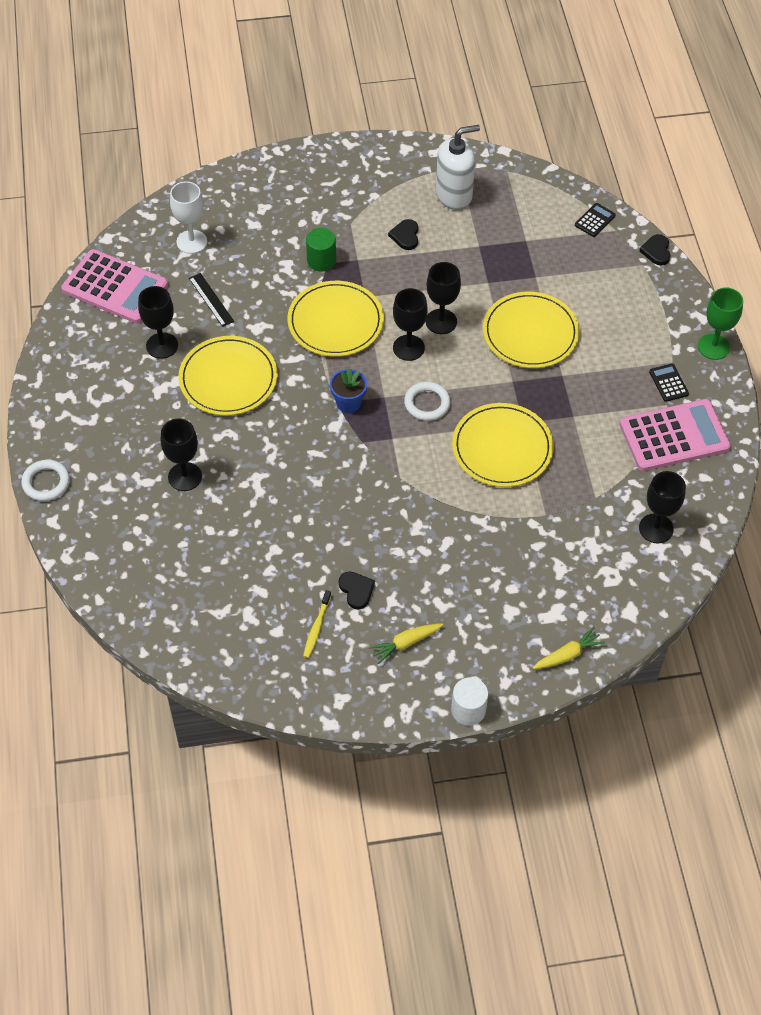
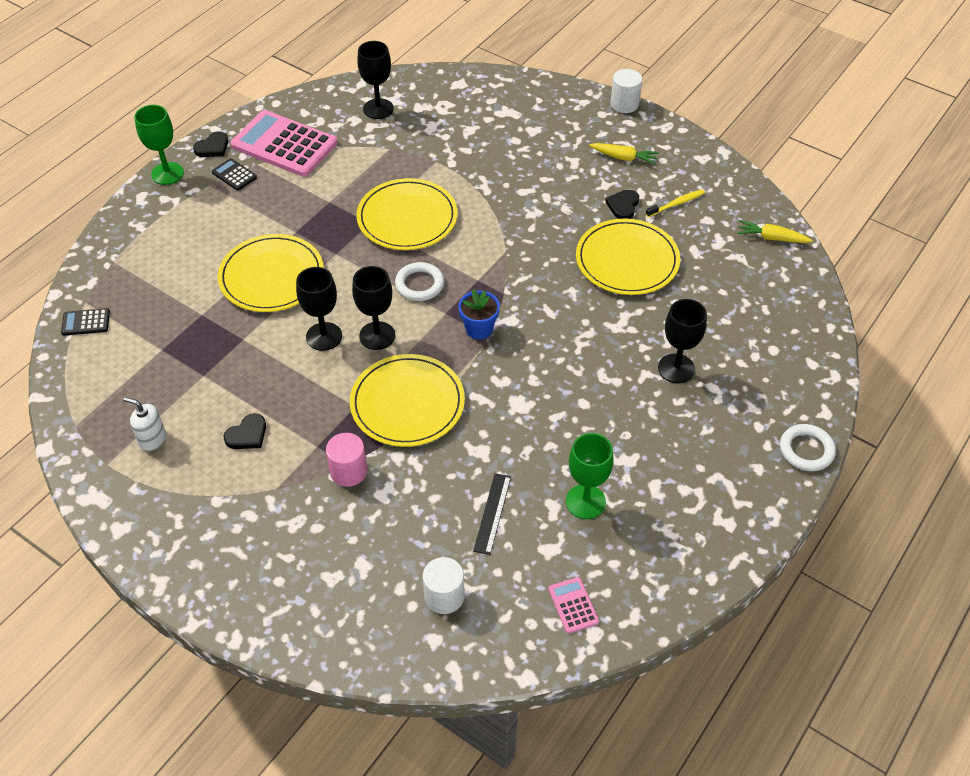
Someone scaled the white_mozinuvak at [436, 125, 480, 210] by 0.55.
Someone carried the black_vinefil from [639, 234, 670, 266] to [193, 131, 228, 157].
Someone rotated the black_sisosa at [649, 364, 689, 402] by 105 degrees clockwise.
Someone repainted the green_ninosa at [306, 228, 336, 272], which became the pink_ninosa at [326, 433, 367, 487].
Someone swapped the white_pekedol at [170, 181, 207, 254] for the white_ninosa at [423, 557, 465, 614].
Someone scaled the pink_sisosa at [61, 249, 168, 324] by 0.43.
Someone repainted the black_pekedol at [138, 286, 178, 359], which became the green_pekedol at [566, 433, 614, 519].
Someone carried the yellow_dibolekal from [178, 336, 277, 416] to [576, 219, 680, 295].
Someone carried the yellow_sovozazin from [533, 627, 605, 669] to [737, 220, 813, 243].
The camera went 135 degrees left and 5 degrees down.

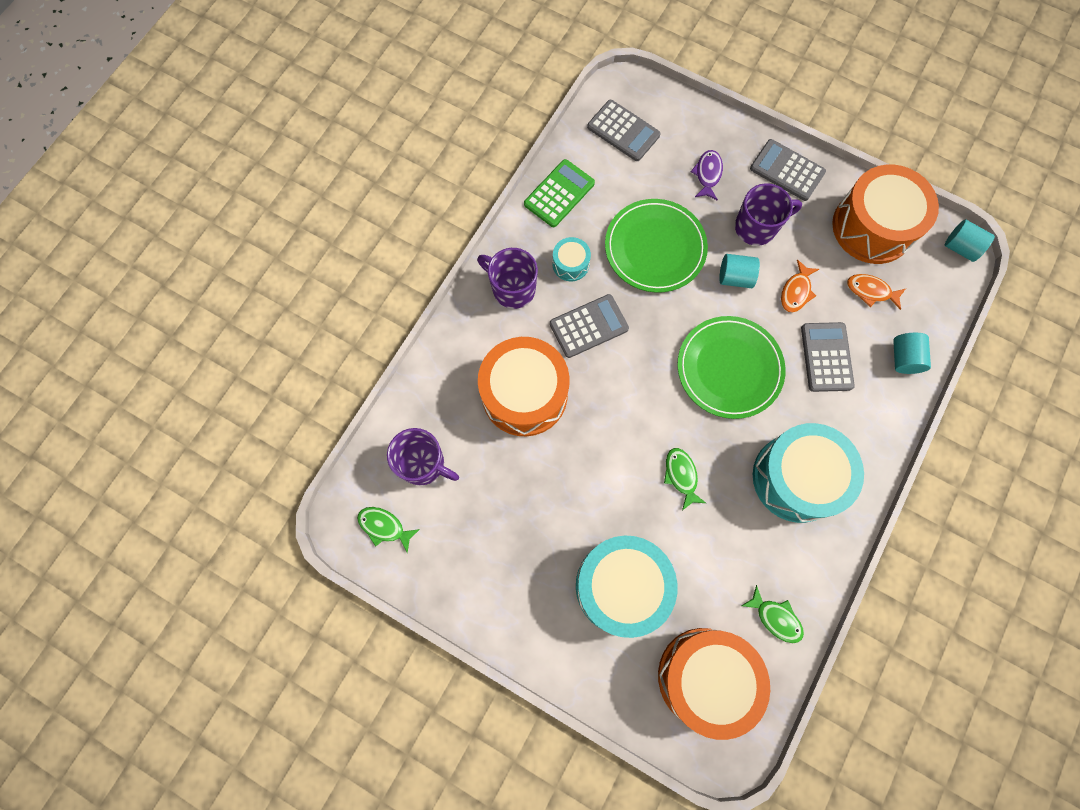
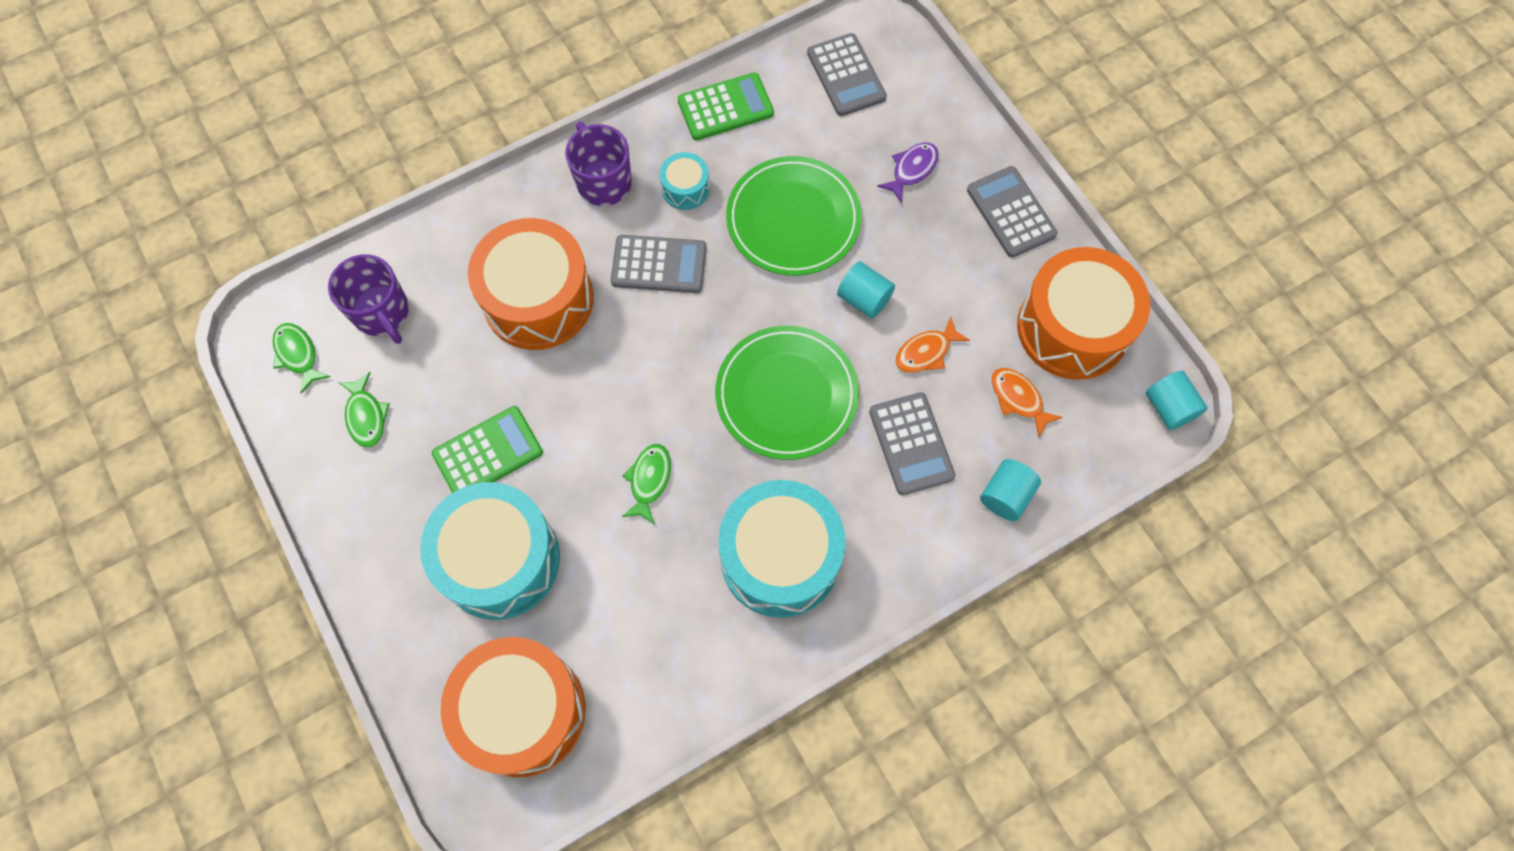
Someone carried the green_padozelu from [741, 585, 804, 643] to [338, 372, 390, 448].
Someone put down the green_sisosa at [432, 406, 543, 493].
Someone rotated the grey_sisosa at [801, 322, 855, 392] by 135 degrees clockwise.
Someone took away the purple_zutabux at [735, 183, 802, 246].
The camera went 30 degrees right and 5 degrees down.

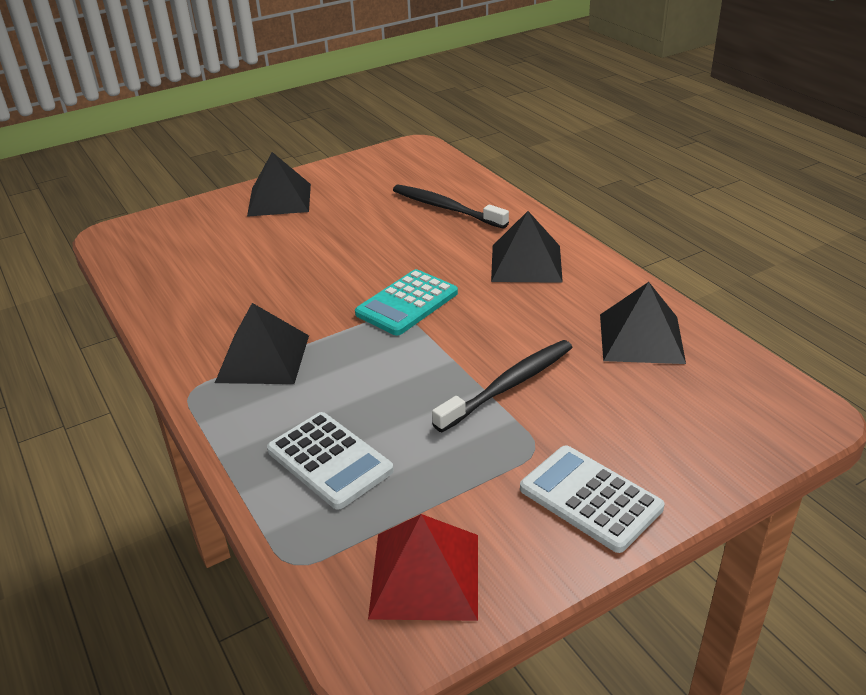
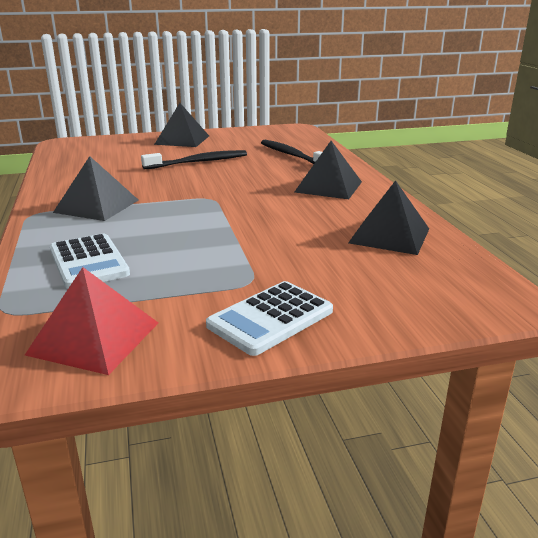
Someone carried the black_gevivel from [432, 340, 573, 432] to [141, 150, 247, 169].
Someone rotated the white_sisosa at [520, 446, 664, 553] by 105 degrees counterclockwise.
Someone took away the turquoise_sisosa at [355, 269, 458, 336].
The camera went 15 degrees right and 10 degrees down.

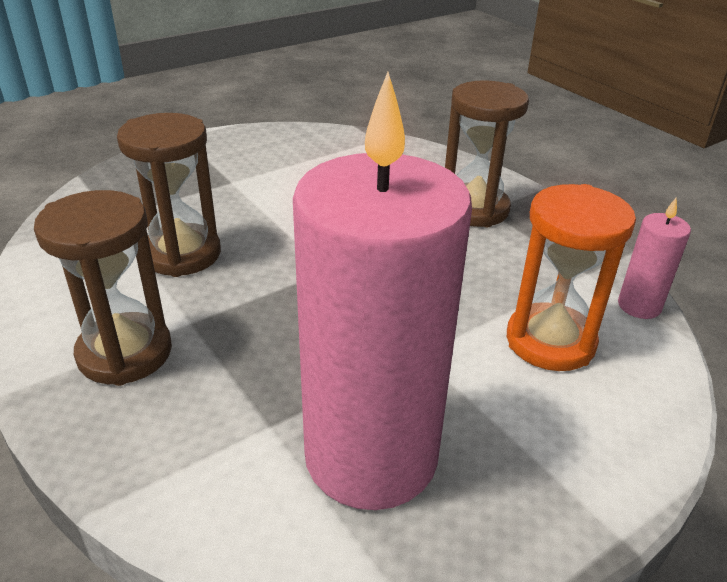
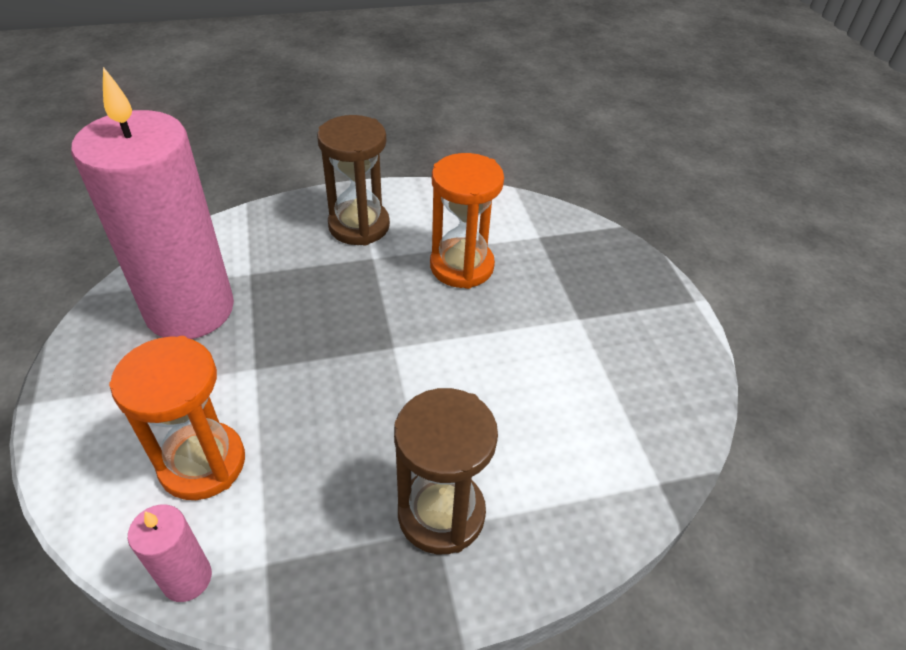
Someone repainted the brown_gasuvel at [117, 113, 221, 277], which became the orange_gasuvel at [430, 153, 504, 289].
The camera went 110 degrees right and 10 degrees up.

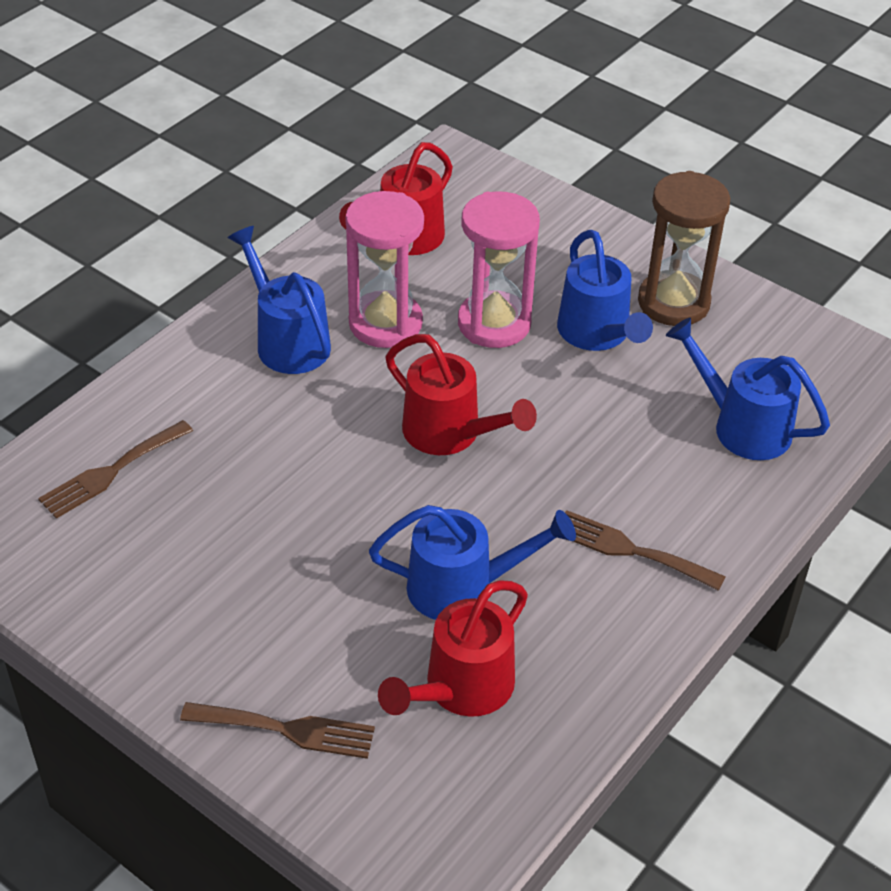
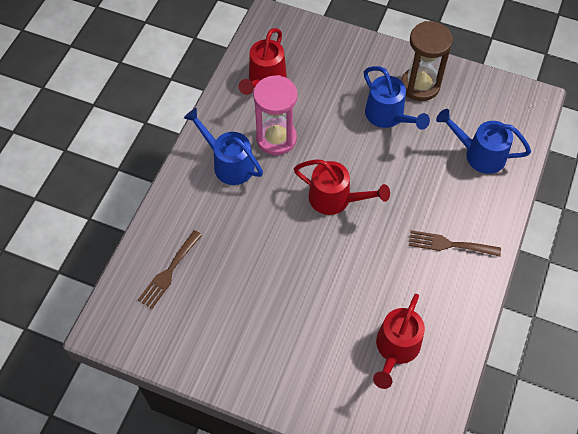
Someone took away the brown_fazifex at [180, 702, 375, 759].
Someone took away the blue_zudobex at [369, 505, 576, 620].
Someone took away the pink_gasuvel at [458, 191, 540, 348].
The camera went 15 degrees left and 15 degrees up.

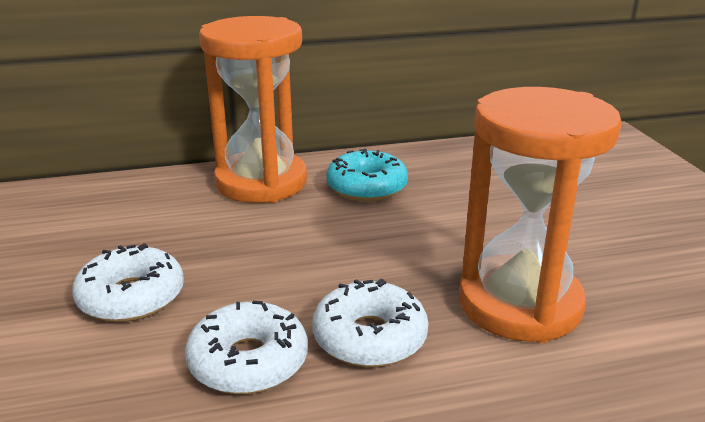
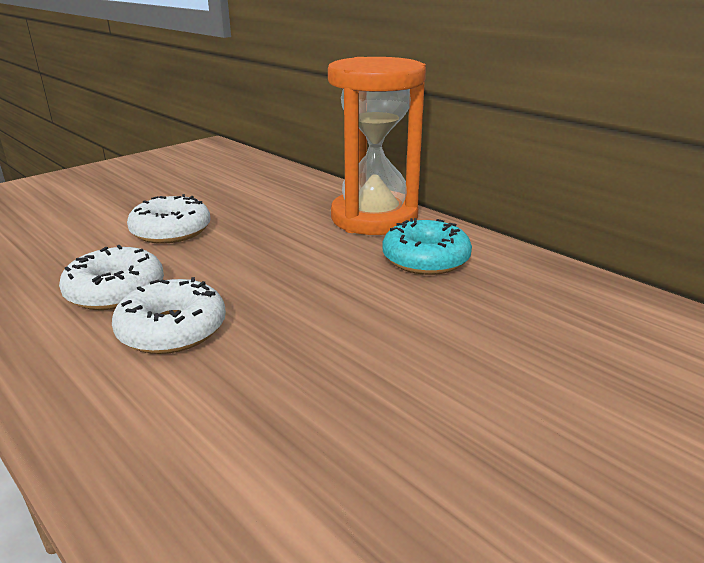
Someone took away the orange_gasuvel at [459, 87, 622, 343].
The camera went 60 degrees right and 0 degrees up.

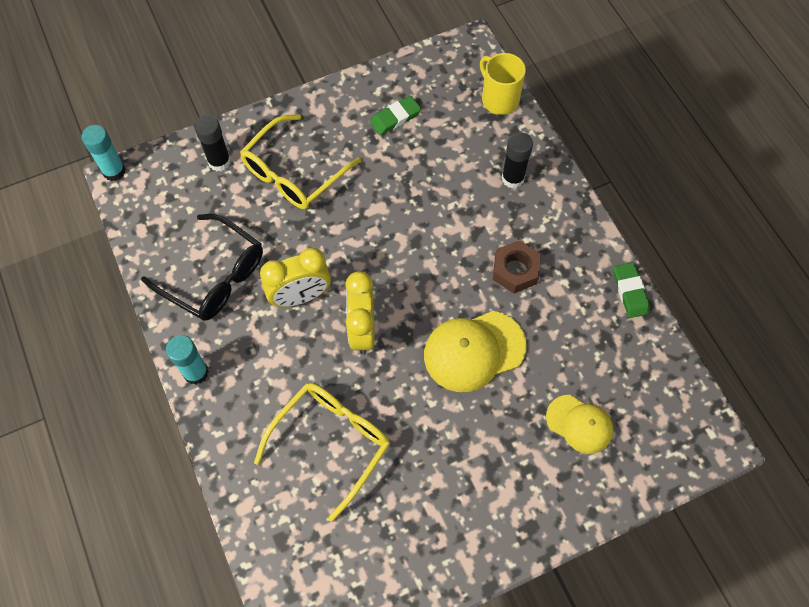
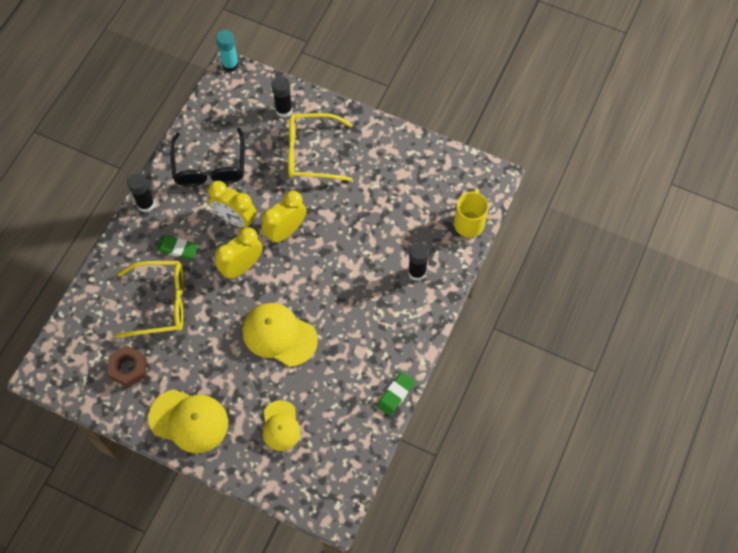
Someone carried the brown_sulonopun from [493, 240, 541, 293] to [108, 345, 147, 388].
Someone repainted the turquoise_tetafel at [166, 335, 209, 385], which became the black_tetafel at [127, 173, 155, 212].
Someone put down the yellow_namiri at [148, 389, 228, 453].
Someone carried the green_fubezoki from [370, 96, 421, 135] to [157, 235, 199, 260].
Someone put down the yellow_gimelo at [261, 191, 306, 244].
The camera went 50 degrees right and 0 degrees up.

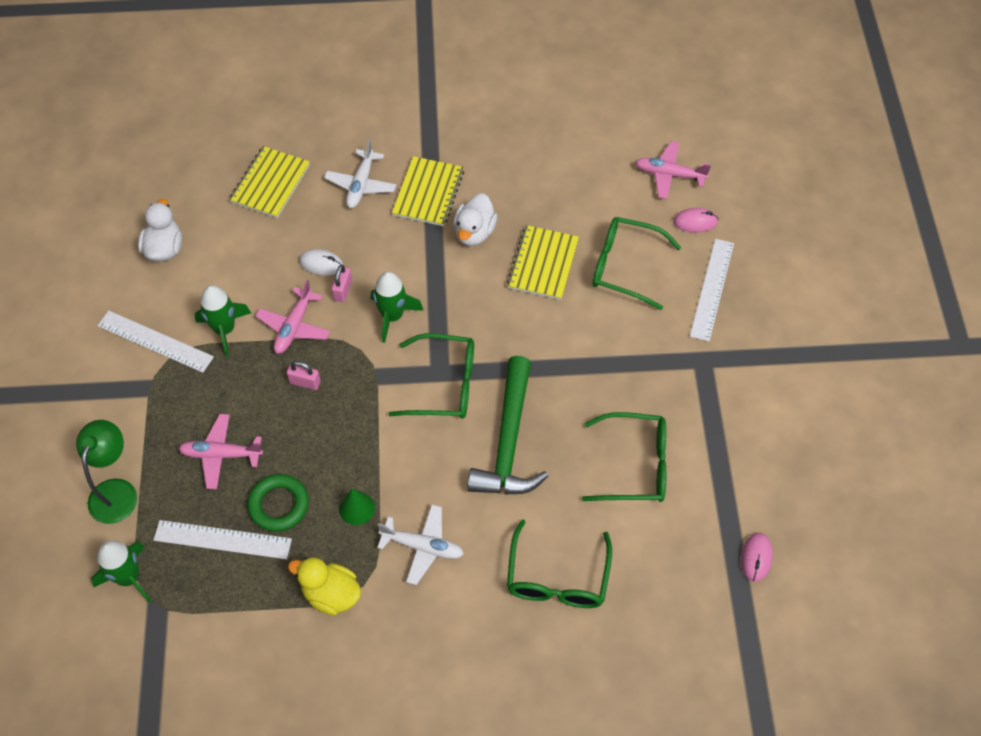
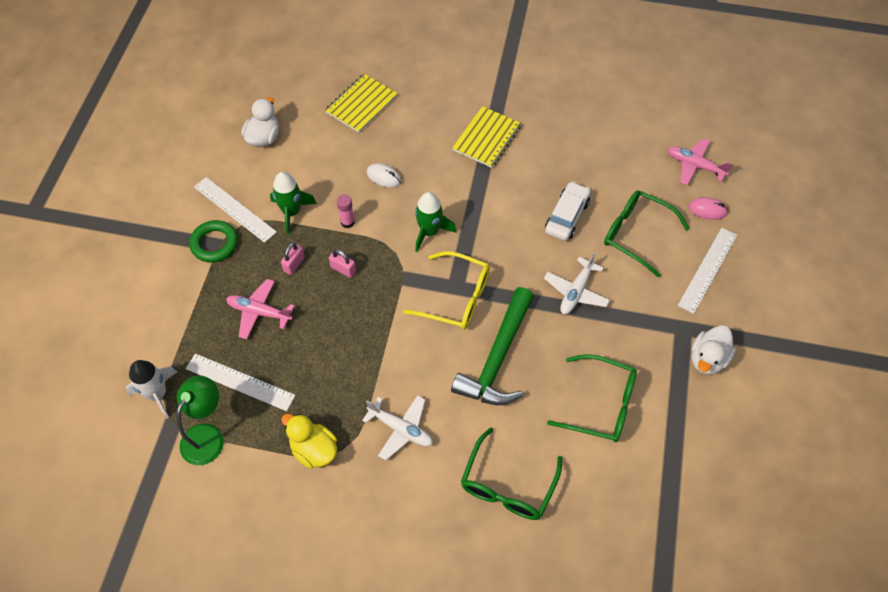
Someone repainted the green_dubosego at [91, 541, 151, 603], which became the white_dubosego at [126, 360, 177, 419].
Someone carried the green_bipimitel from [76, 420, 137, 524] to [177, 375, 224, 465].
Someone carried the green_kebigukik from [247, 474, 309, 532] to [189, 220, 238, 262].
Someone carried the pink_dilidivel from [331, 265, 352, 302] to [281, 243, 305, 275].
Someone swapped the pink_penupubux at [255, 280, 330, 354] for the pink_tetafel at [337, 194, 355, 228].
Someone repainted the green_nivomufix at [388, 333, 474, 419], which became the yellow_nivomufix at [403, 251, 490, 329].
Someone carried the white_penupubux from [324, 140, 396, 208] to [544, 252, 610, 314].
Someone swapped the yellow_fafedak at [507, 225, 579, 300] for the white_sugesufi at [545, 181, 590, 241].
Someone carried the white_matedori from [453, 193, 498, 246] to [691, 325, 736, 375].
Someone took away the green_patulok at [339, 488, 375, 525].
Someone took away the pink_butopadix at [741, 533, 773, 582].
The camera went 15 degrees right and 0 degrees up.

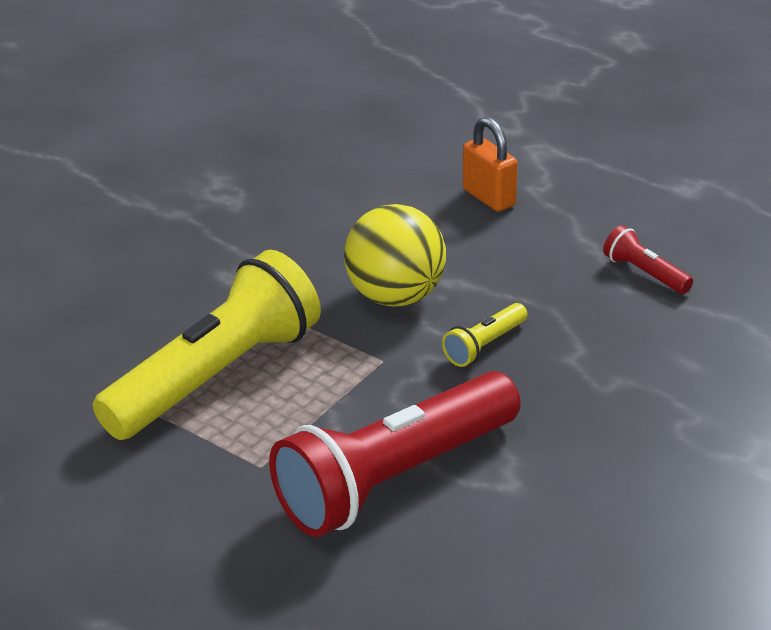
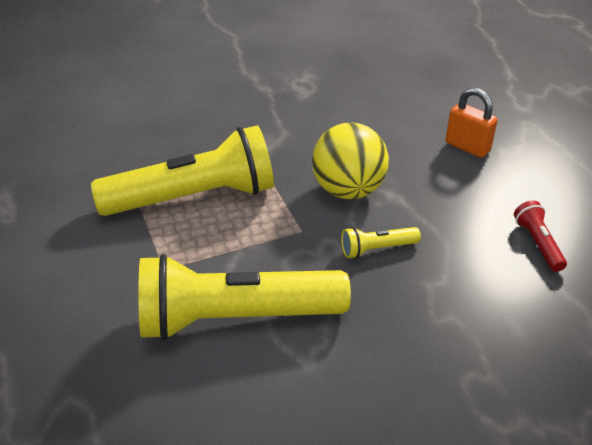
Someone repainted the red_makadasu at [269, 371, 521, 537], which became the yellow_makadasu at [139, 254, 351, 340].
Someone rotated the orange_dilidivel at [463, 117, 517, 212] by 45 degrees counterclockwise.
The camera went 30 degrees right and 5 degrees up.

